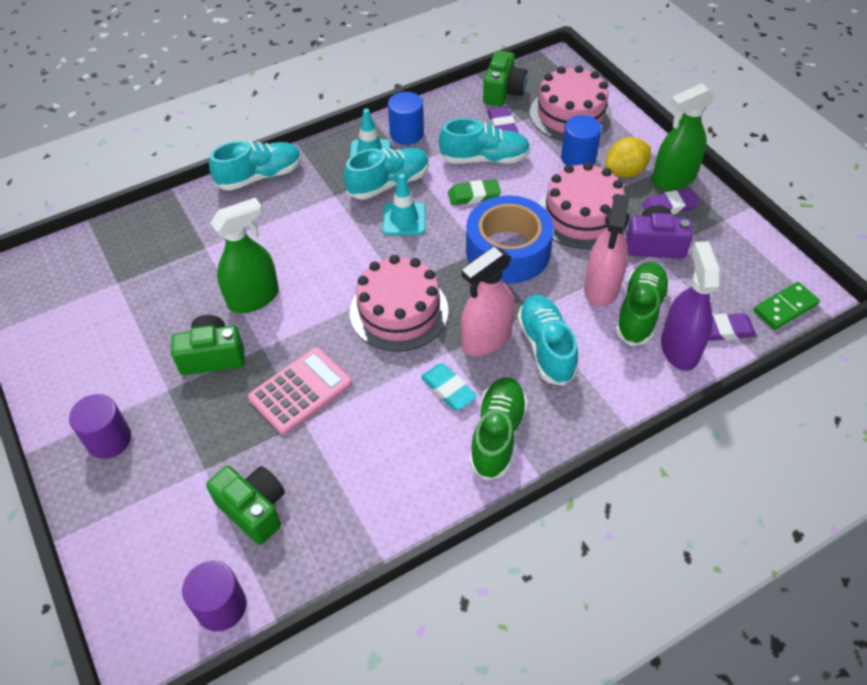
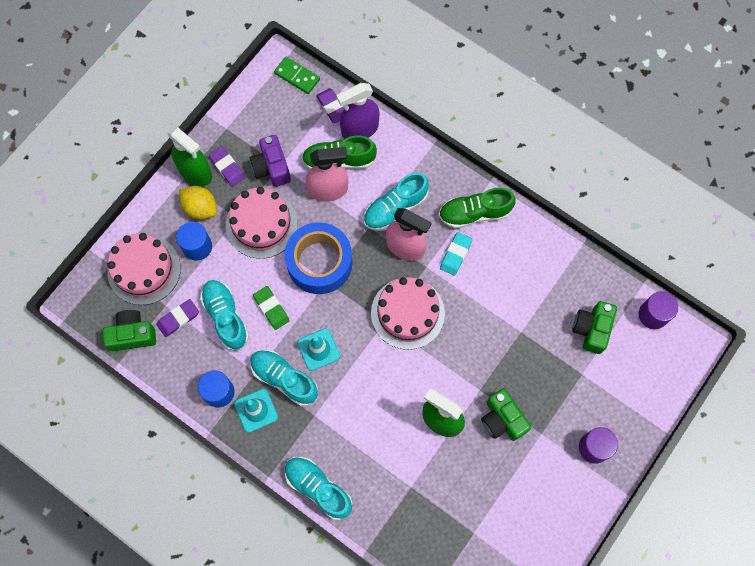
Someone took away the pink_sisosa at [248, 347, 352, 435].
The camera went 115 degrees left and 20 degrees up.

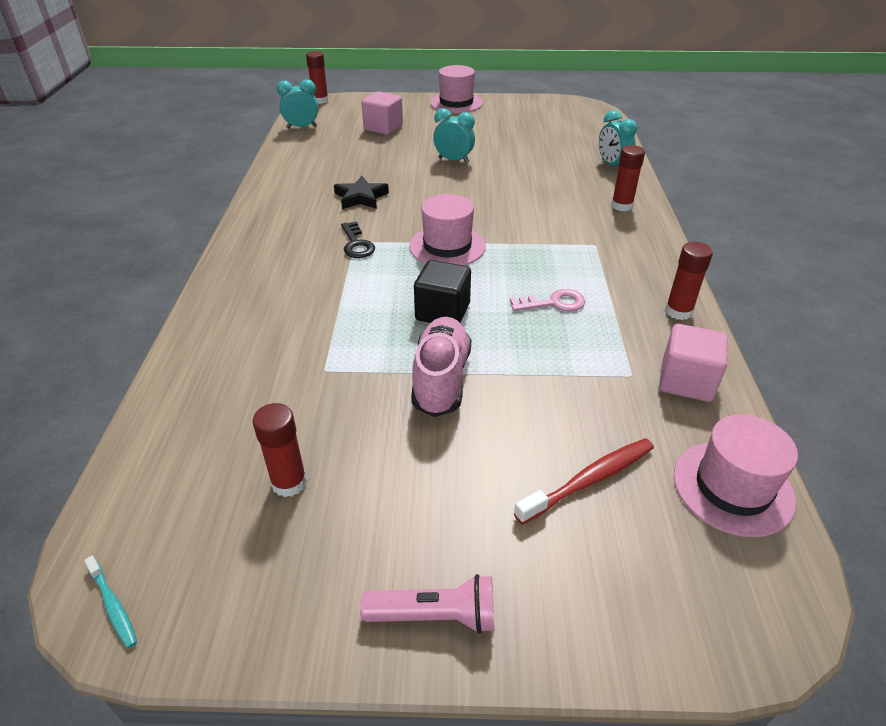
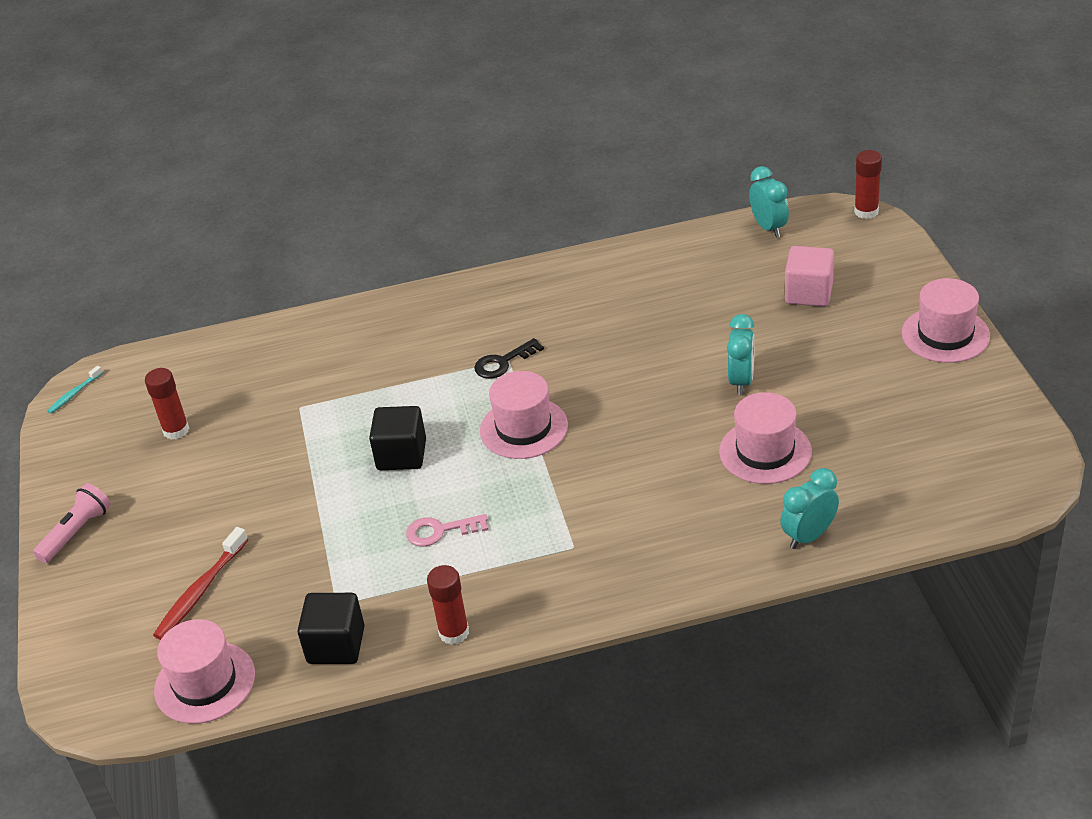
Someone rotated the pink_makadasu at [360, 574, 494, 634] by 135 degrees counterclockwise.
Someone rotated the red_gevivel at [514, 438, 654, 524] by 75 degrees clockwise.
Someone repainted the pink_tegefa at [659, 324, 728, 402], which became the black_tegefa at [297, 593, 365, 664].
Someone rotated the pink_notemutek at [510, 289, 585, 311] by 105 degrees clockwise.
Someone put down the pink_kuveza at [719, 392, 812, 484].
Someone took away the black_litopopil at [334, 176, 389, 209].
Someone took away the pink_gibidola at [411, 317, 471, 417].
Someone took away the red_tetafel at [611, 145, 645, 211].
The camera went 80 degrees right and 0 degrees up.

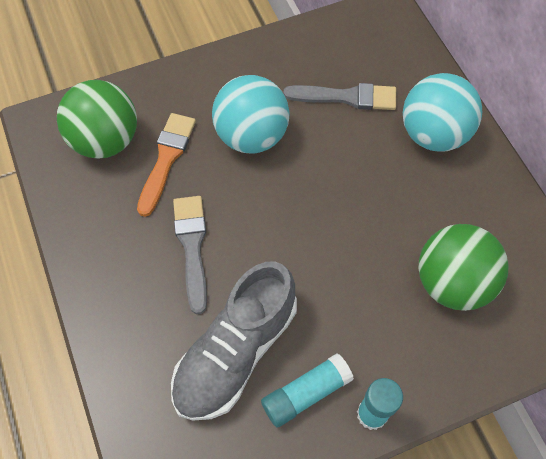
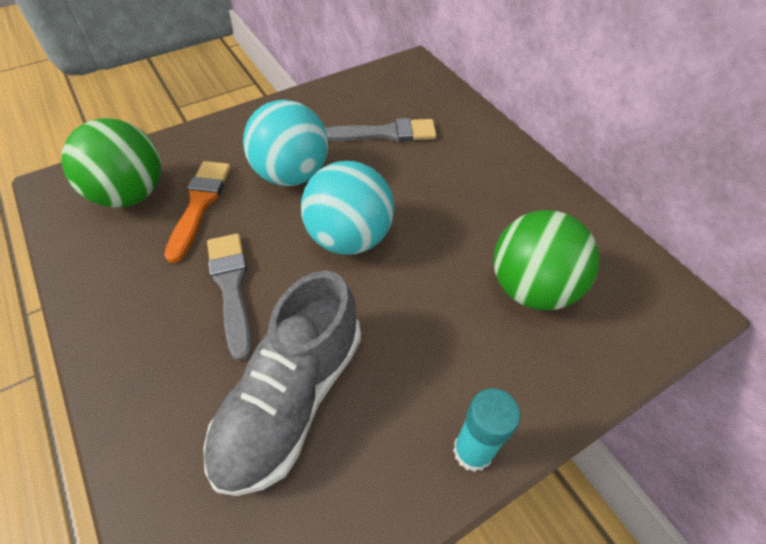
Someone carried the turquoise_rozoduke from [403, 73, 482, 152] to [301, 161, 394, 255].
Someone took away the turquoise_tetafel at [261, 353, 354, 428].
The camera went 10 degrees left and 10 degrees down.

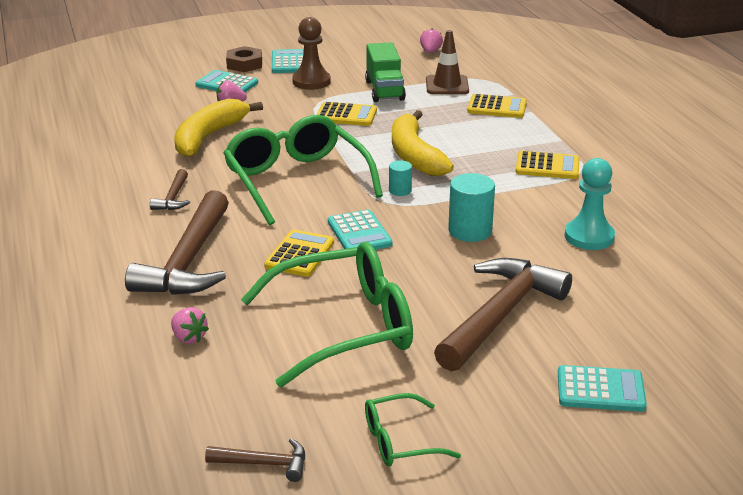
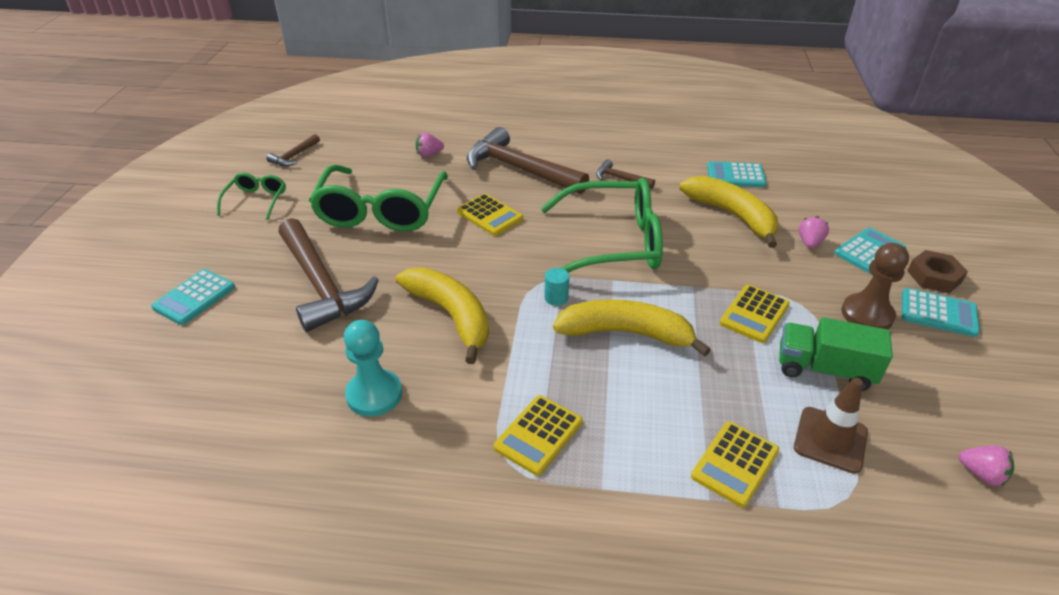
Someone swapped the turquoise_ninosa at [448, 173, 495, 242] for the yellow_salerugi at [396, 267, 489, 364].
Someone carried the turquoise_sisosa from [328, 210, 393, 250] to [707, 161, 767, 187].
The camera went 115 degrees right and 10 degrees up.

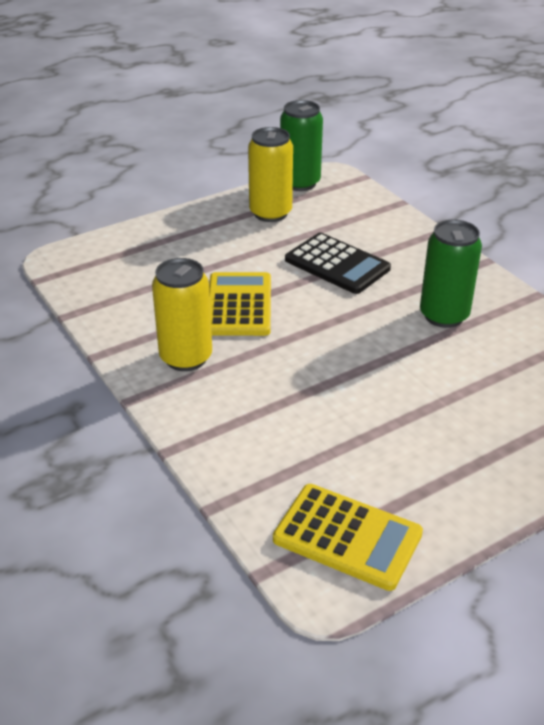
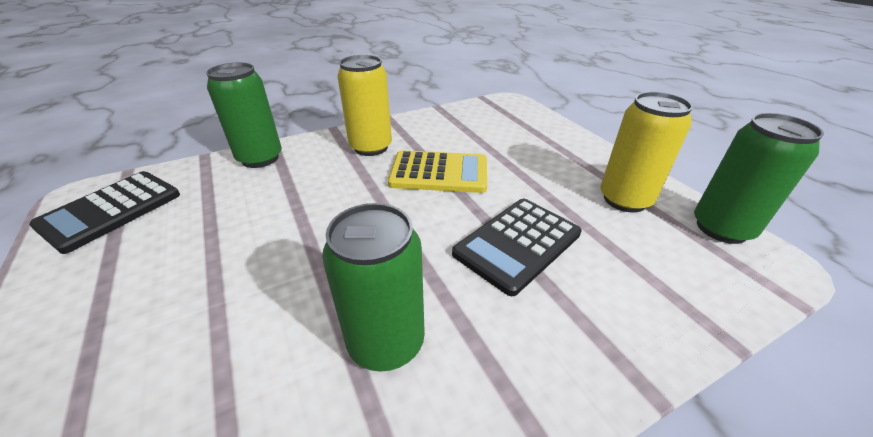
Someone repainted the yellow_sisosa at [273, 484, 423, 591], which became the black_sisosa at [29, 171, 180, 254].
Someone put down the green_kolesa at [206, 62, 282, 168].
The camera went 95 degrees right and 0 degrees up.

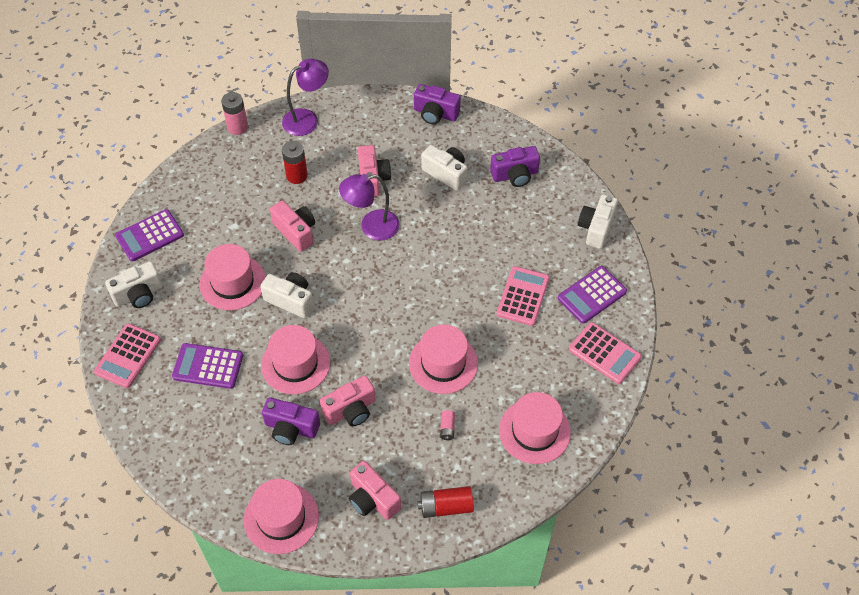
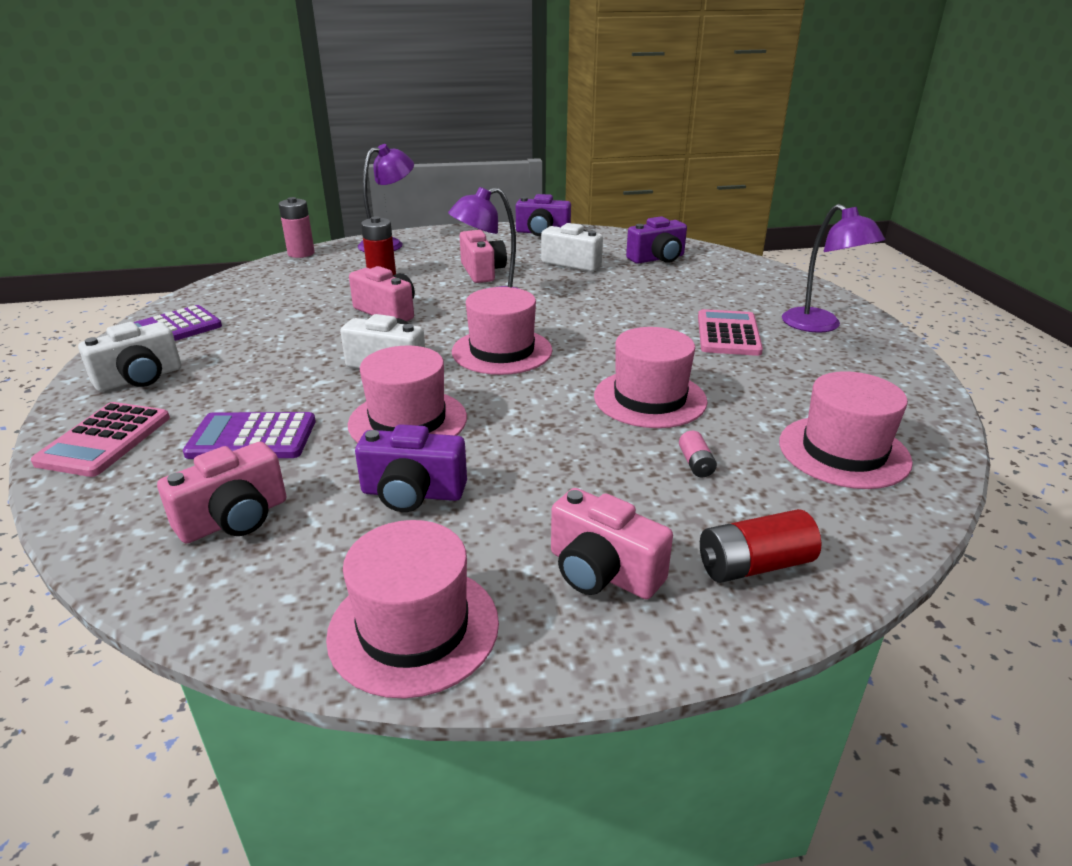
Someone carried the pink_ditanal from [320, 376, 376, 426] to [157, 442, 287, 544].
Someone carried the pink_kuveza from [200, 244, 266, 310] to [452, 287, 552, 375].
Someone swapped the purple_sisosa at [558, 266, 627, 324] for the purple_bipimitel at [782, 204, 885, 333].
Someone took away the pink_sisosa at [569, 322, 642, 384].
Someone took away the white_ditanal at [578, 194, 618, 249].
The camera went 10 degrees left and 25 degrees down.

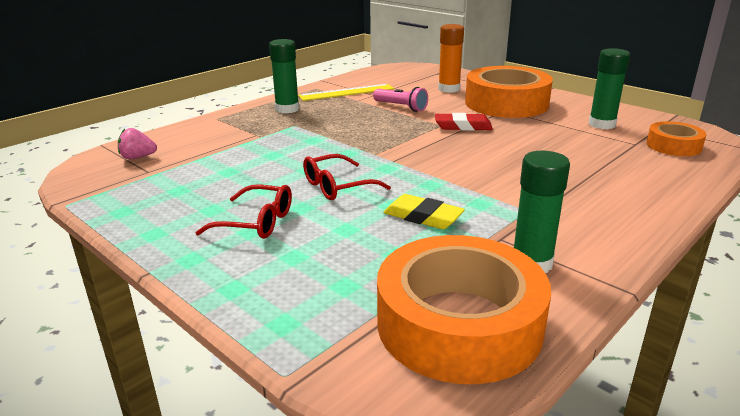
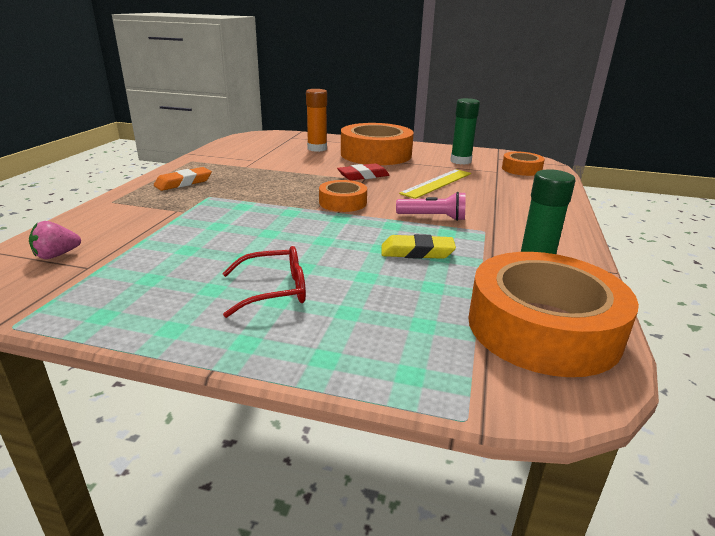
Someone swapped the green_tetafel at [269, 39, 299, 113] for the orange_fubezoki at [154, 167, 212, 191].
Someone put down the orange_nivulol at [319, 180, 367, 212].
Someone carried the pink_makadasu from [373, 87, 428, 112] to [396, 192, 466, 221].
Someone carried the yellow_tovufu from [298, 84, 394, 101] to [399, 169, 471, 199].
Someone took away the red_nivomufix at [303, 154, 391, 200].
The camera went 30 degrees left and 0 degrees up.

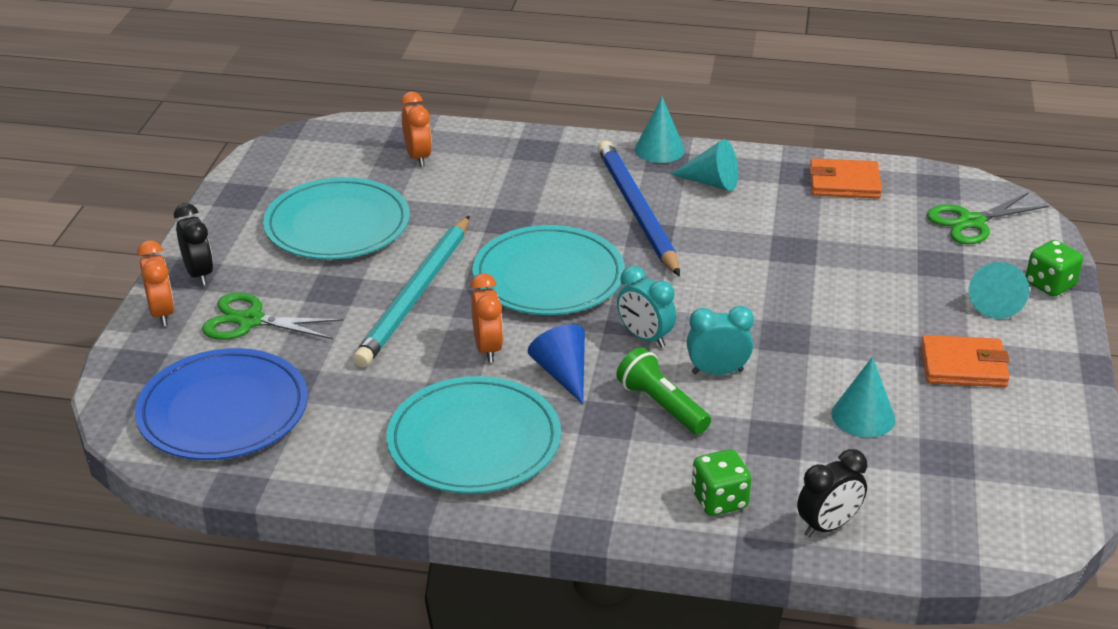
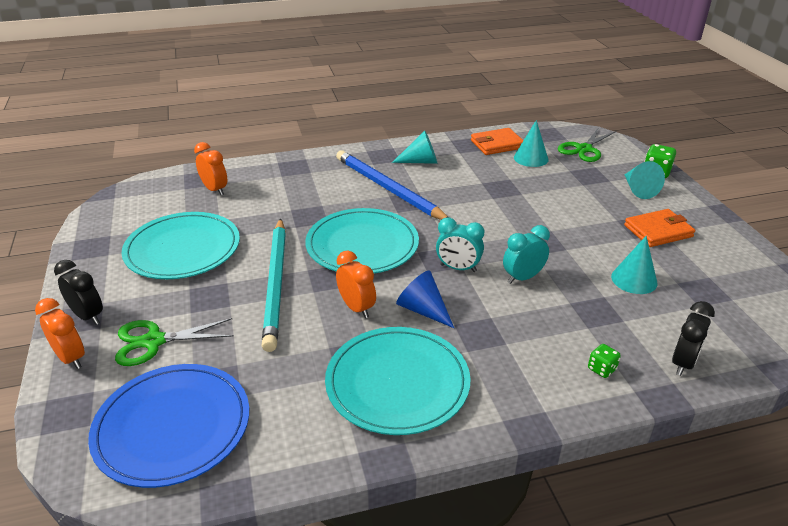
Someone carried the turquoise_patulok from [635, 97, 685, 163] to [514, 120, 549, 167].
Someone scaled the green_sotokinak at [691, 449, 751, 516] by 0.63.
Someone took away the green_makadasu at [616, 347, 711, 434].
The camera went 25 degrees left and 0 degrees up.

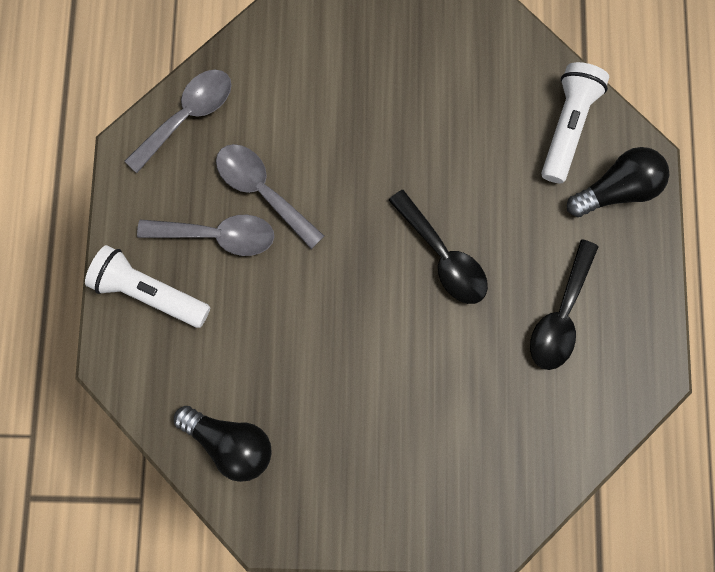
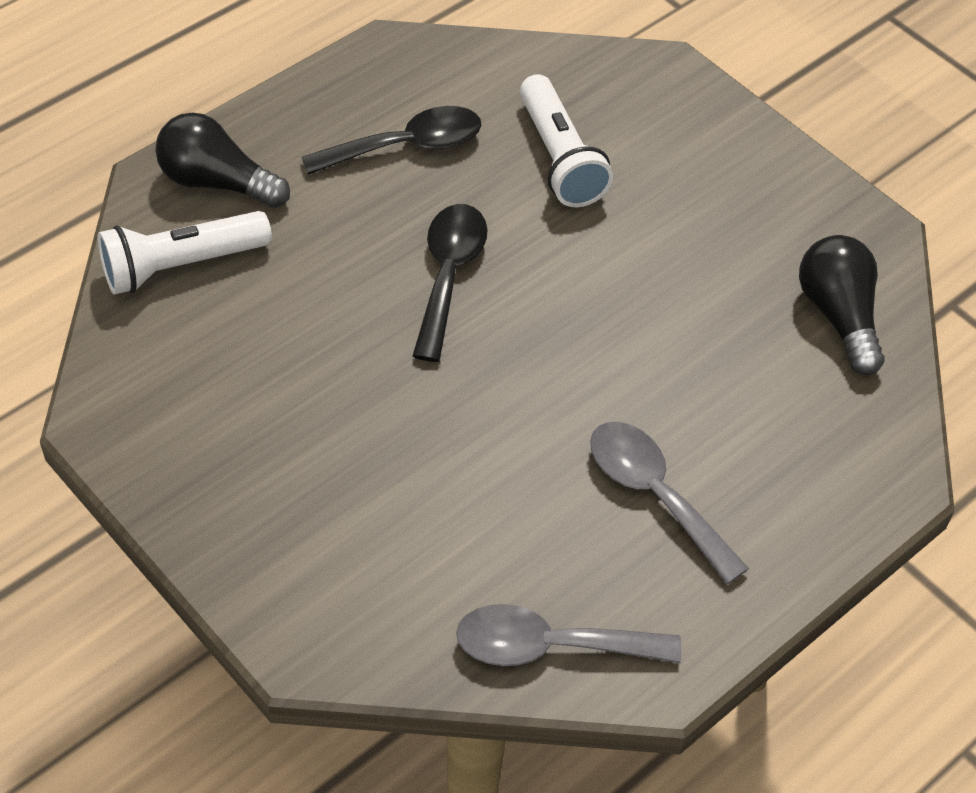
Someone carried the white_makadasu from [85, 245, 210, 328] to [520, 74, 613, 207].
Someone took away the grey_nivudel at [216, 144, 324, 249].
The camera went 135 degrees left and 25 degrees down.

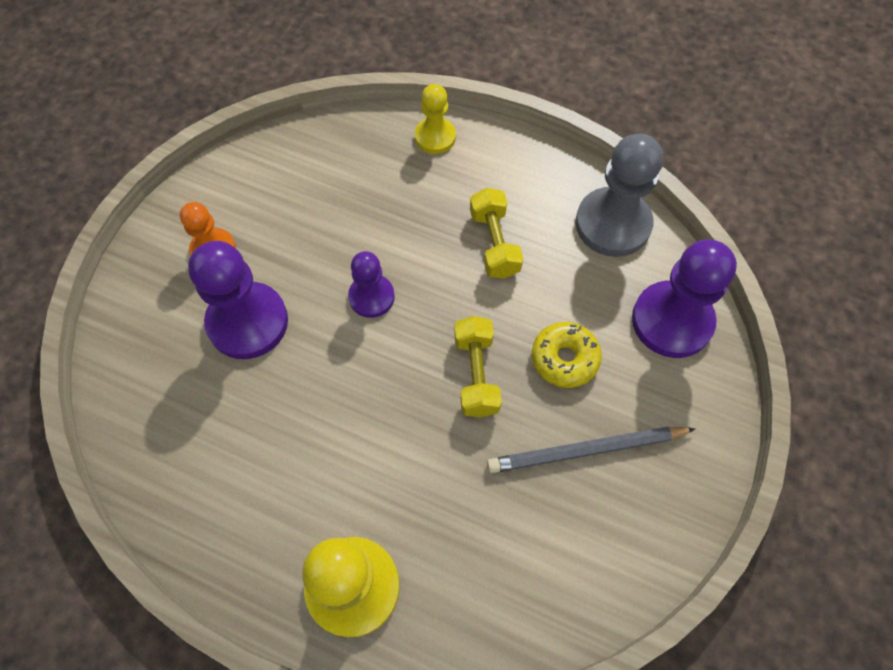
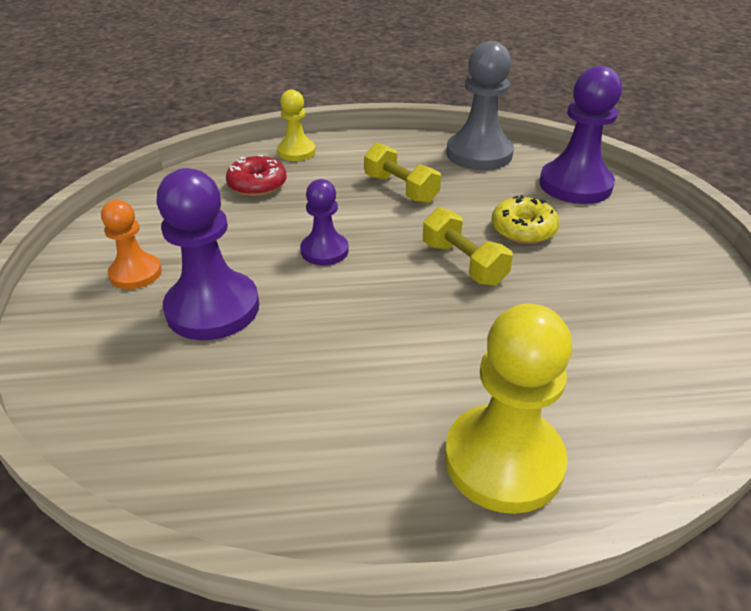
Someone put down the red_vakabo at [226, 155, 286, 196].
Someone took away the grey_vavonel at [487, 426, 696, 473].
The camera went 30 degrees left and 25 degrees down.

